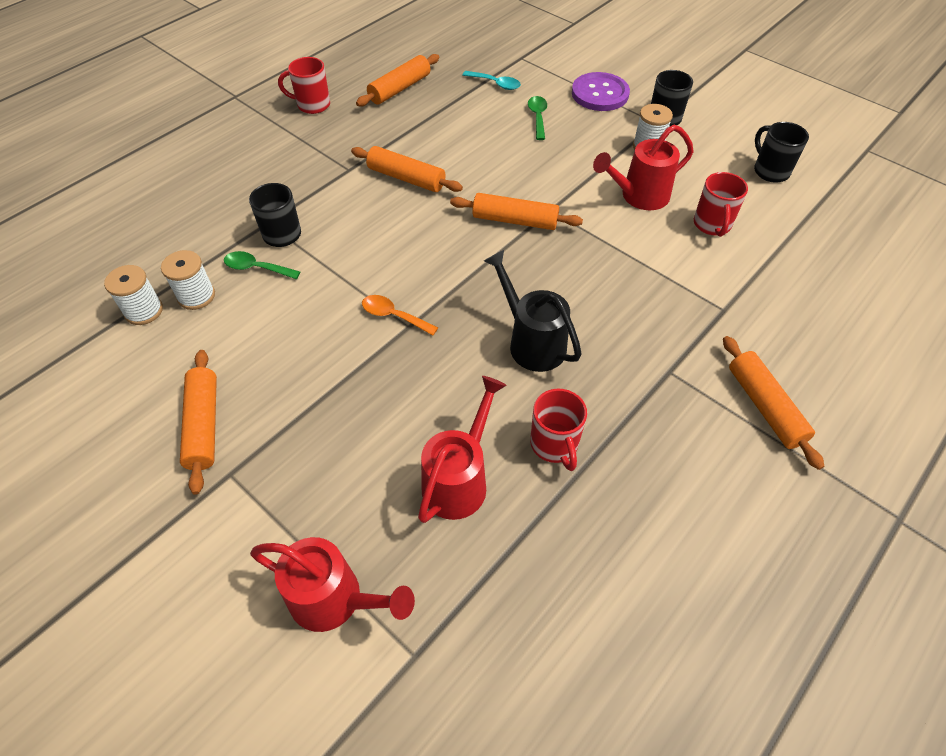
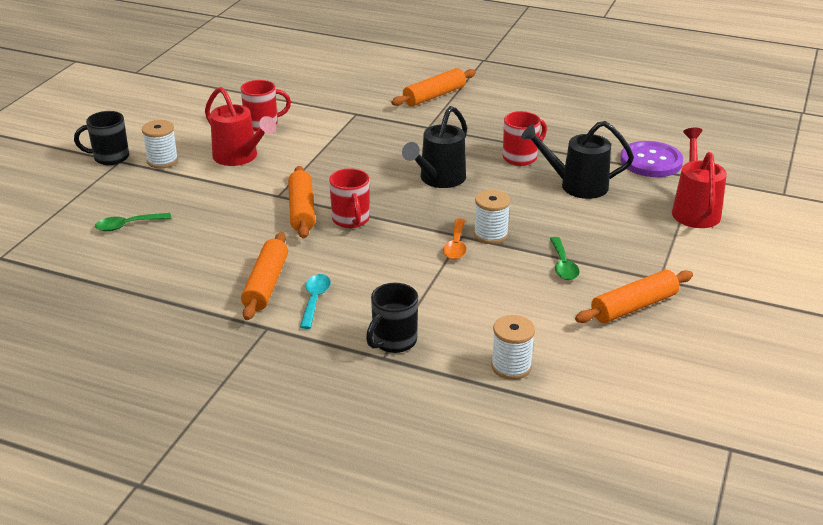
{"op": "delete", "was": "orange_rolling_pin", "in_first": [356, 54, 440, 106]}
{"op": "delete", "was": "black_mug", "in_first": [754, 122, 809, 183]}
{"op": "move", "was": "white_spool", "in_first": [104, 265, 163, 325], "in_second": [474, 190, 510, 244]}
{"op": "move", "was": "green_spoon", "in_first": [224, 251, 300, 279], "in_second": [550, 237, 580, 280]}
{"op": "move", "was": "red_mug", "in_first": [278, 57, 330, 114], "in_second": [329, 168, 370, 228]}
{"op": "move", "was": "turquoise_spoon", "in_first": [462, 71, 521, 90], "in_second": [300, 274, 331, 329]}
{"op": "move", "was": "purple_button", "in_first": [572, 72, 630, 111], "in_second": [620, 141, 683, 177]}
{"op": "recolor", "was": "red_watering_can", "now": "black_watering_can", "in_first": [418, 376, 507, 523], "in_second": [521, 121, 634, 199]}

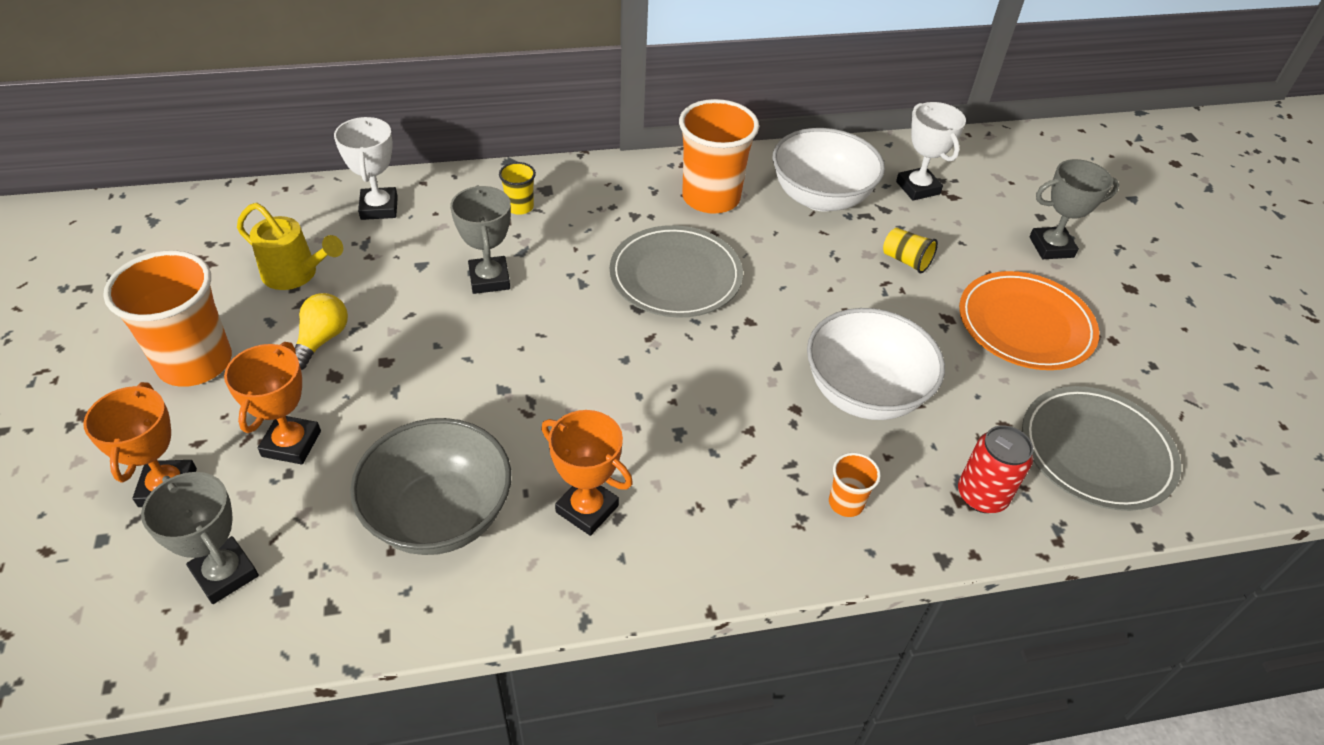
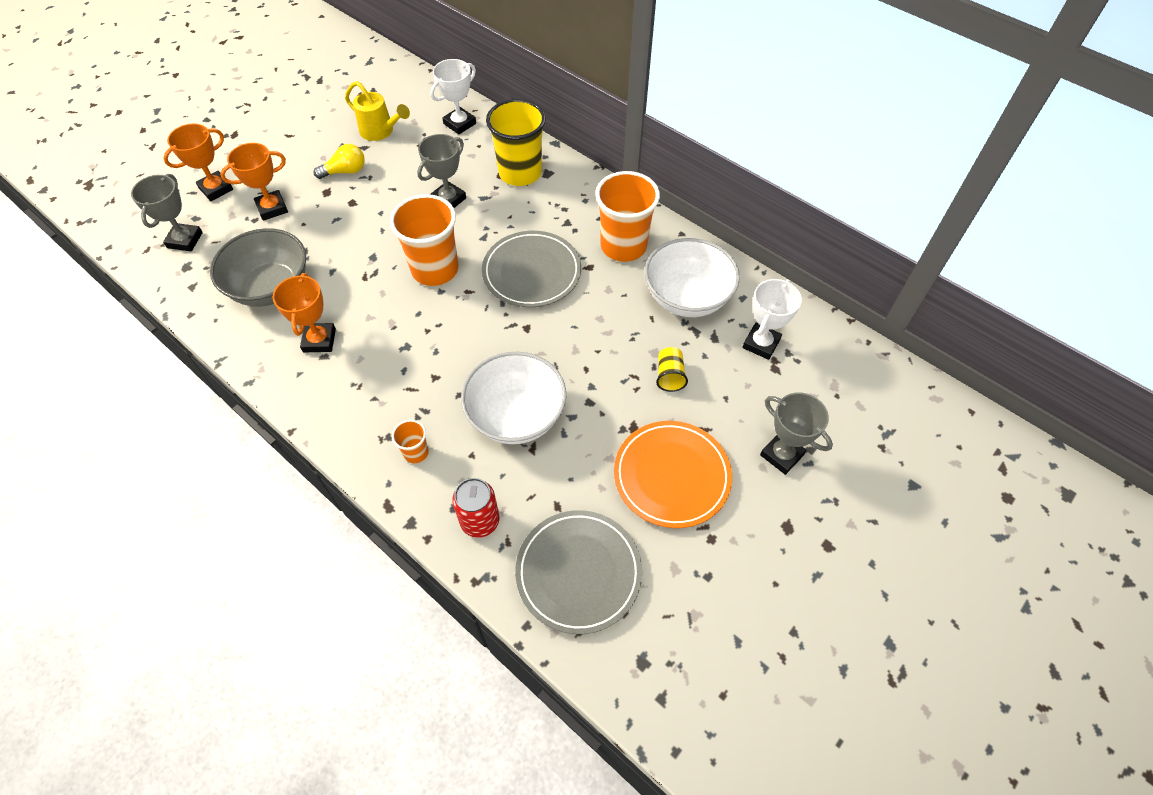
{"op": "move", "was": "orange_cup", "in_first": [103, 250, 232, 387], "in_second": [390, 194, 458, 286]}
{"op": "rotate", "was": "yellow_watering_can", "in_first": [237, 203, 343, 290], "in_second": [345, 81, 410, 141], "clockwise": -45}
{"op": "resize", "was": "yellow_cup", "in_first": [499, 162, 536, 215], "in_second": [486, 99, 546, 186], "ratio": 2.18}

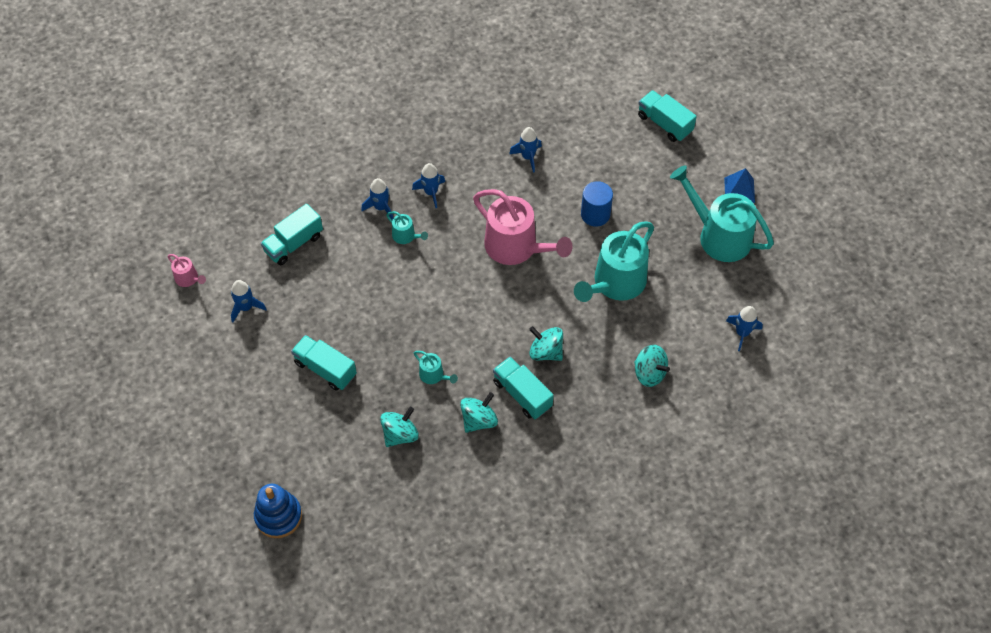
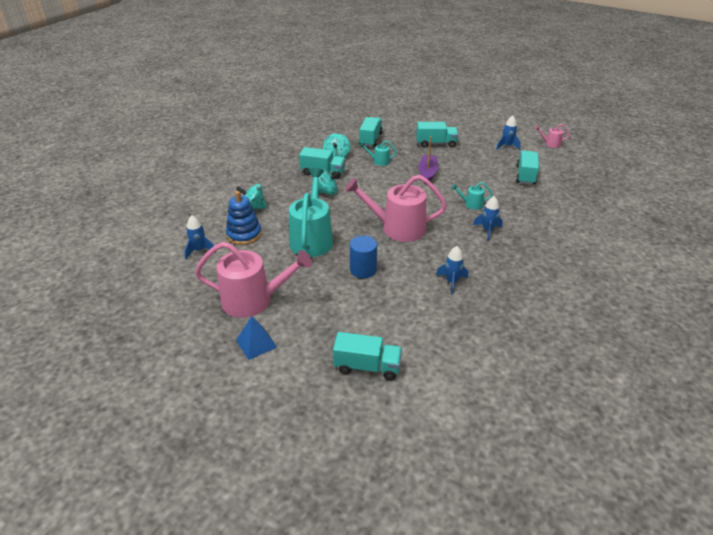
{"op": "delete", "was": "blue_rocket", "in_first": [361, 178, 393, 220]}
{"op": "insert", "now": "purple_boat", "in_second": [418, 136, 439, 181]}
{"op": "move", "was": "blue_stacking_toy", "in_first": [254, 484, 302, 538], "in_second": [226, 191, 262, 245]}
{"op": "replace", "was": "turquoise_spinning_top", "now": "turquoise_truck", "in_first": [380, 406, 419, 447], "in_second": [359, 117, 383, 147]}
{"op": "recolor", "was": "turquoise_watering_can", "now": "pink_watering_can", "in_first": [670, 165, 774, 262], "in_second": [195, 242, 312, 318]}

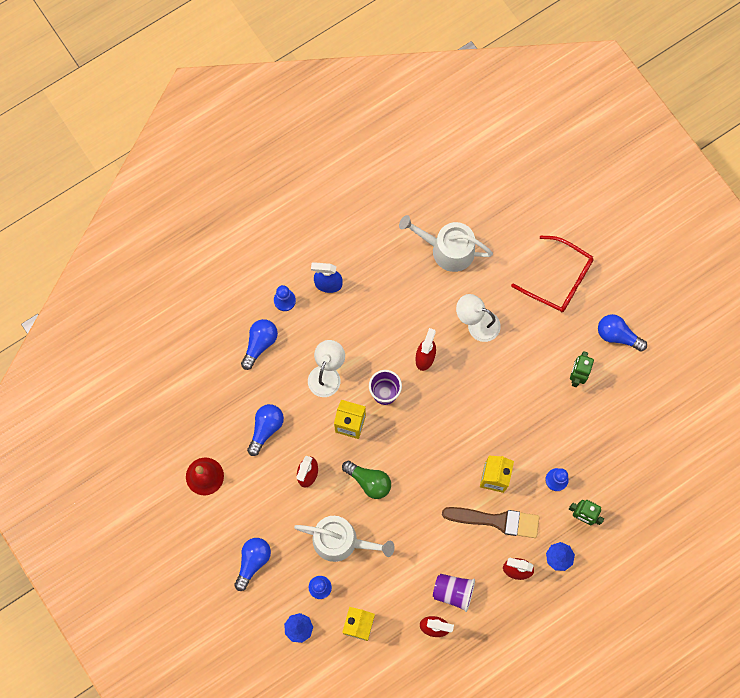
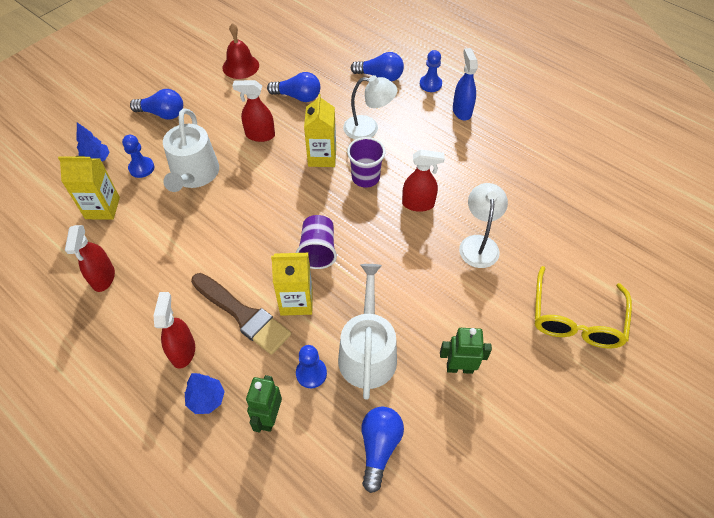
{"op": "delete", "was": "green_light_bulb", "in_first": [342, 461, 391, 499]}
{"op": "move", "was": "white_watering_can", "in_first": [399, 215, 493, 272], "in_second": [338, 264, 397, 400]}
{"op": "move", "was": "purple_cup", "in_first": [433, 574, 475, 612], "in_second": [296, 215, 337, 269]}
{"op": "move", "was": "blue_light_bulb", "in_first": [598, 314, 647, 352], "in_second": [361, 406, 404, 493]}
{"op": "recolor", "was": "red_glasses", "now": "yellow_glasses", "in_first": [511, 235, 594, 312], "in_second": [535, 266, 632, 349]}
{"op": "rotate", "was": "brown_brush", "in_first": [442, 507, 539, 538], "in_second": [191, 273, 291, 355], "clockwise": -45}

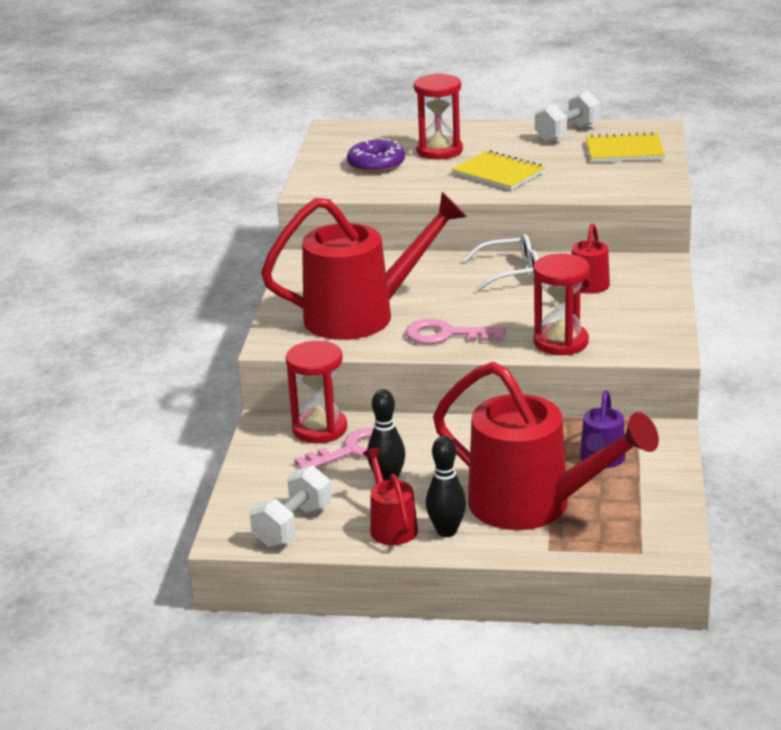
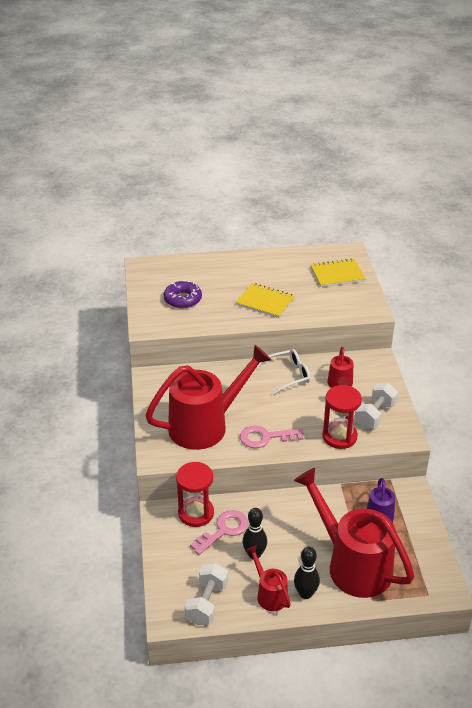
{"op": "delete", "was": "red_hourglass", "in_first": [414, 73, 463, 159]}
{"op": "move", "was": "white_dumbbell", "in_first": [535, 90, 601, 143], "in_second": [354, 383, 398, 429]}
{"op": "rotate", "was": "red_watering_can", "in_first": [433, 362, 659, 530], "in_second": [294, 468, 414, 598], "clockwise": -150}

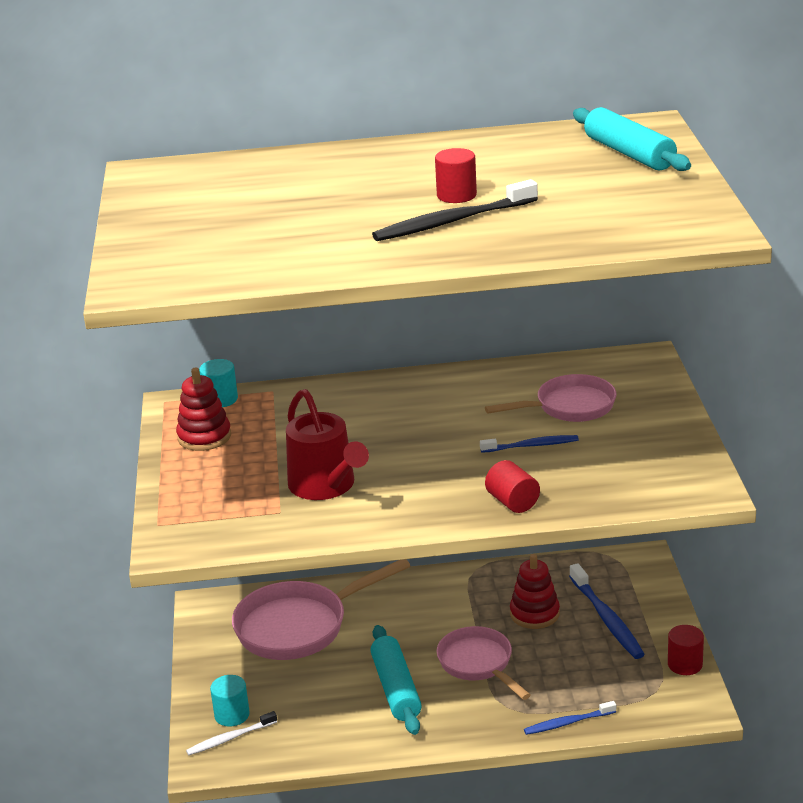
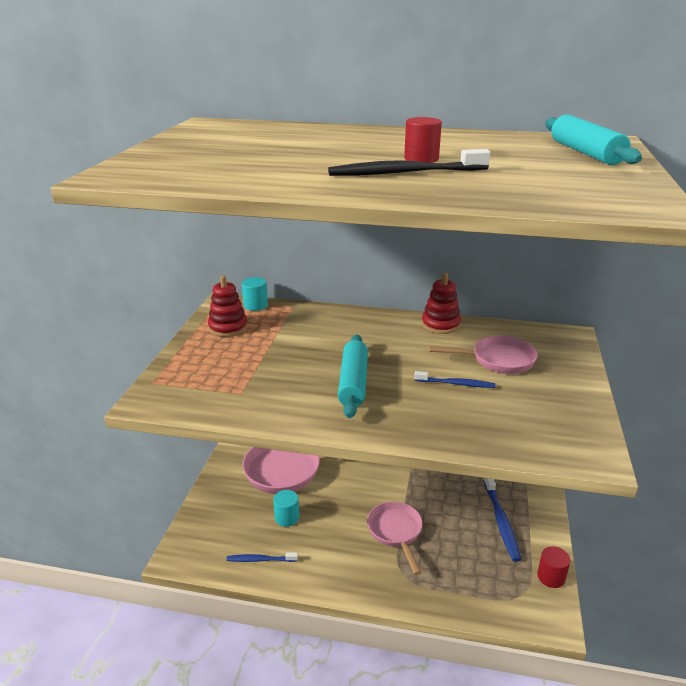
{"op": "delete", "was": "white_toothbrush", "in_first": [186, 711, 277, 755]}
{"op": "delete", "was": "red_watering_can", "in_first": [286, 389, 369, 500]}
{"op": "delete", "was": "red_cylinder", "in_first": [485, 460, 540, 513]}
{"op": "move", "was": "turquoise_cylinder", "in_first": [210, 675, 250, 727], "in_second": [273, 490, 299, 527]}
{"op": "move", "was": "turquoise_rolling_pin", "in_first": [370, 625, 422, 735], "in_second": [338, 334, 368, 418]}
{"op": "move", "was": "red_stacking_toy", "in_first": [510, 554, 560, 629], "in_second": [422, 273, 461, 334]}
{"op": "move", "was": "blue_toothbrush", "in_first": [524, 701, 616, 735], "in_second": [227, 553, 298, 562]}

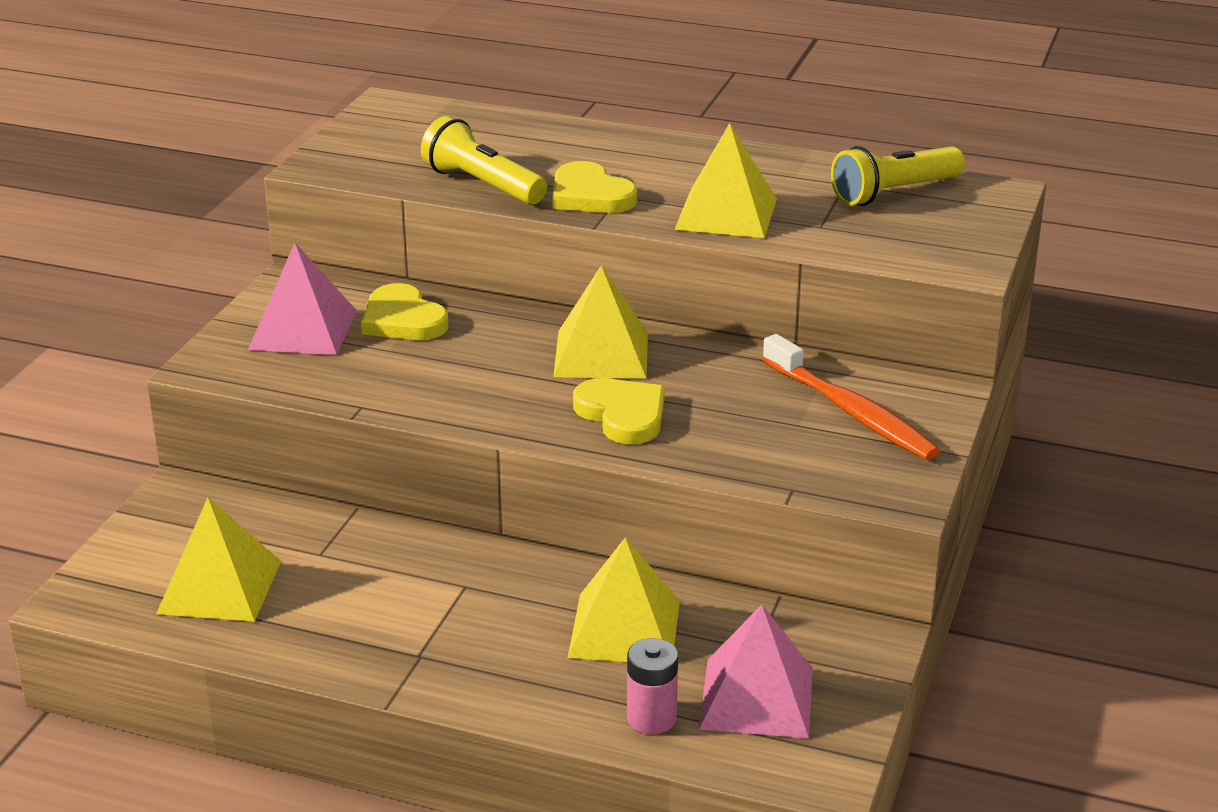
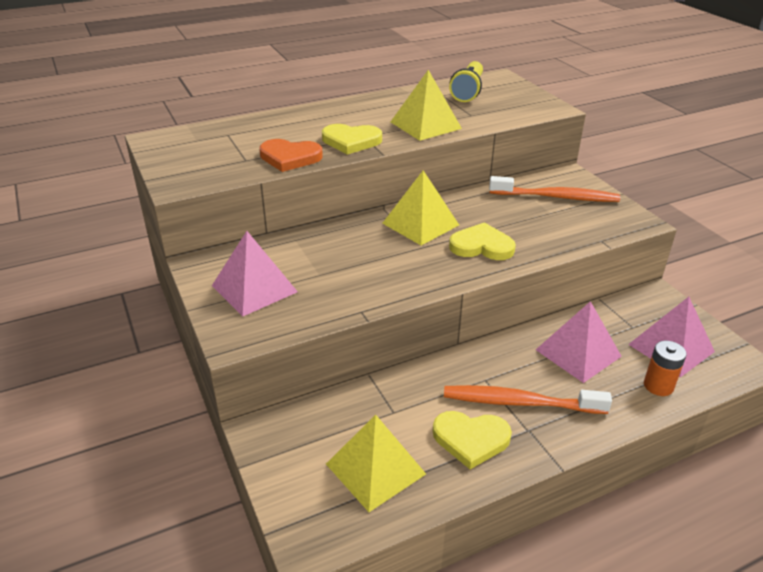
{"op": "insert", "now": "orange_toothbrush", "in_second": [444, 385, 612, 414]}
{"op": "move", "was": "yellow_heart", "in_first": [361, 283, 449, 340], "in_second": [433, 411, 512, 469]}
{"op": "replace", "was": "yellow_flashlight", "now": "orange_heart", "in_first": [421, 116, 547, 205], "in_second": [259, 139, 323, 172]}
{"op": "recolor", "was": "yellow_pyramid", "now": "pink_pyramid", "in_first": [568, 537, 680, 662], "in_second": [536, 301, 622, 383]}
{"op": "recolor", "was": "pink_battery", "now": "orange_battery", "in_first": [627, 638, 678, 734], "in_second": [644, 341, 687, 396]}

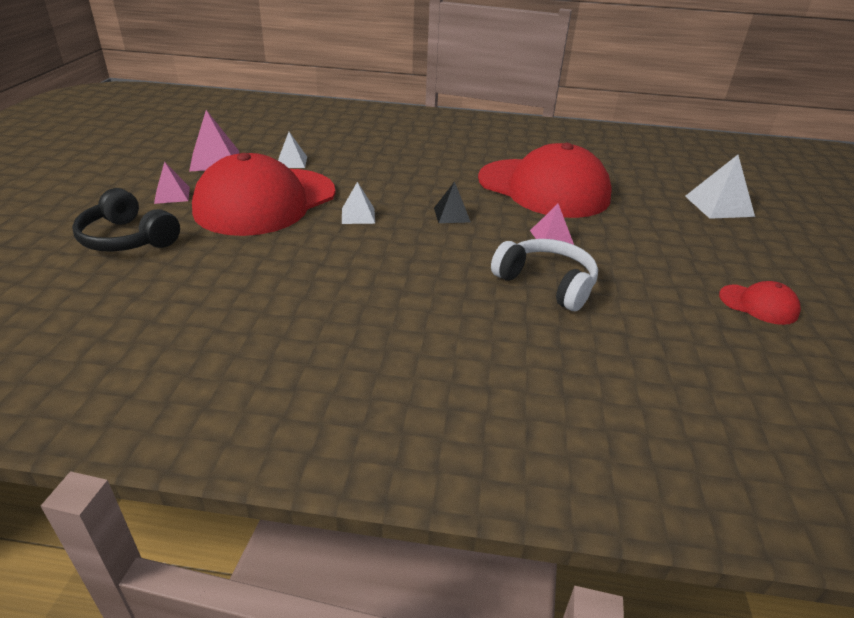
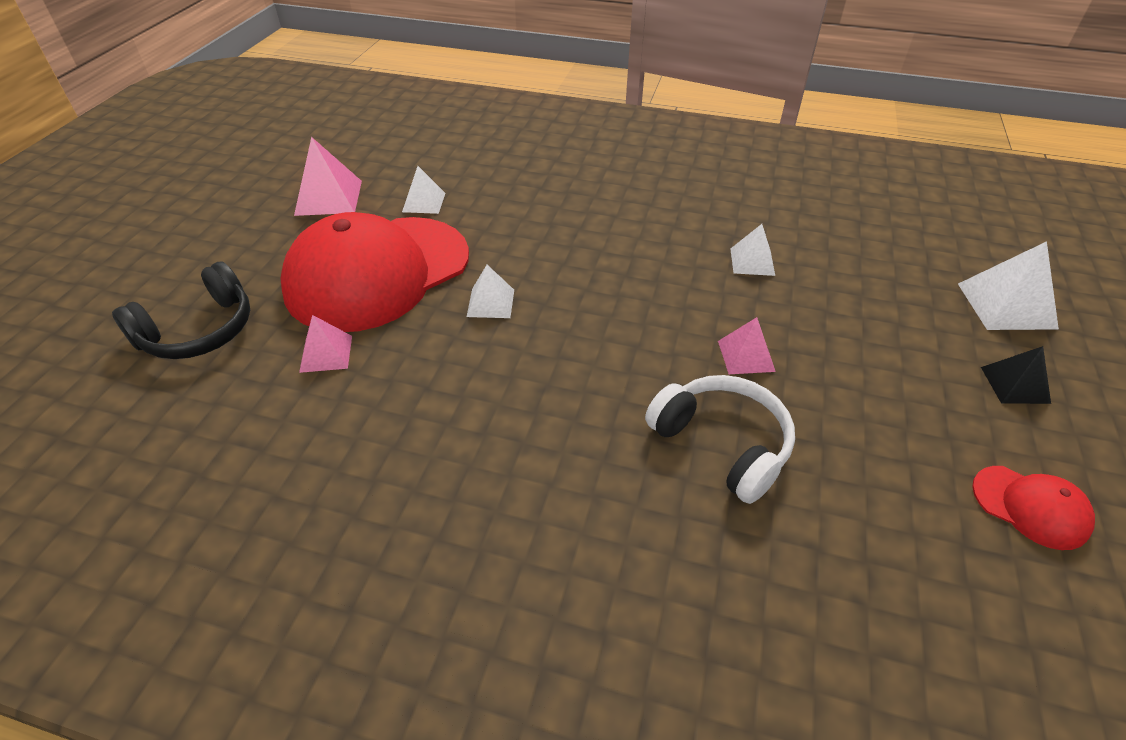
{"op": "move", "was": "pink_pyramid", "in_first": [154, 161, 190, 204], "in_second": [299, 315, 352, 373]}
{"op": "move", "was": "black_pyramid", "in_first": [434, 181, 471, 223], "in_second": [981, 346, 1051, 404]}
{"op": "replace", "was": "red_cap", "now": "white_pyramid", "in_first": [478, 143, 611, 218], "in_second": [730, 224, 775, 276]}
{"op": "rotate", "was": "black_headphones", "in_first": [72, 188, 180, 252], "in_second": [112, 262, 250, 359], "clockwise": -90}

